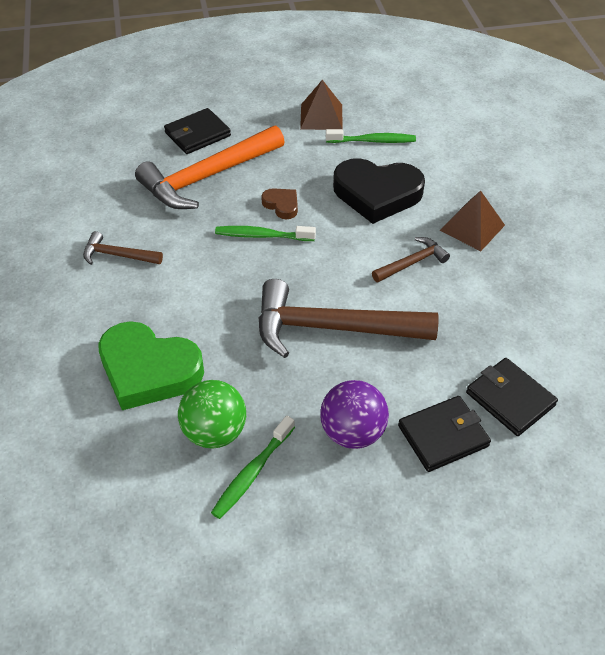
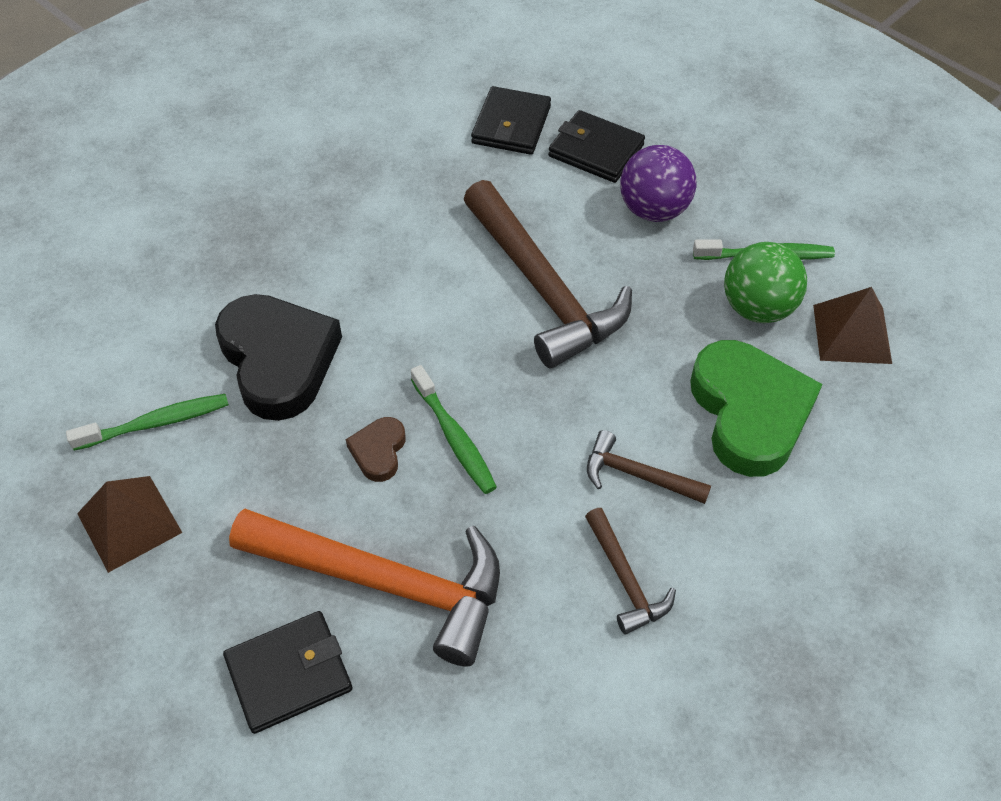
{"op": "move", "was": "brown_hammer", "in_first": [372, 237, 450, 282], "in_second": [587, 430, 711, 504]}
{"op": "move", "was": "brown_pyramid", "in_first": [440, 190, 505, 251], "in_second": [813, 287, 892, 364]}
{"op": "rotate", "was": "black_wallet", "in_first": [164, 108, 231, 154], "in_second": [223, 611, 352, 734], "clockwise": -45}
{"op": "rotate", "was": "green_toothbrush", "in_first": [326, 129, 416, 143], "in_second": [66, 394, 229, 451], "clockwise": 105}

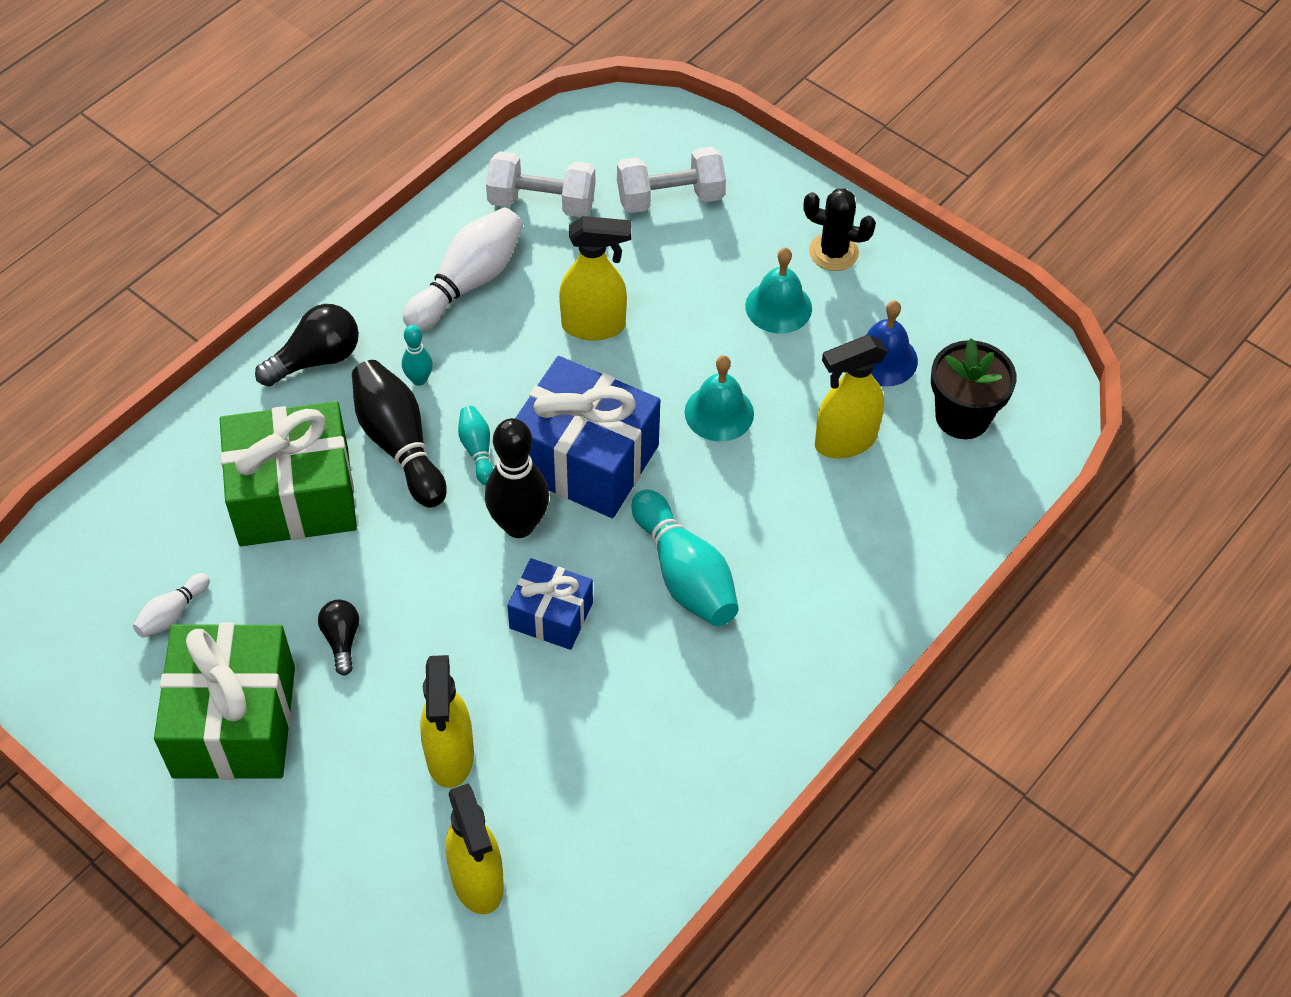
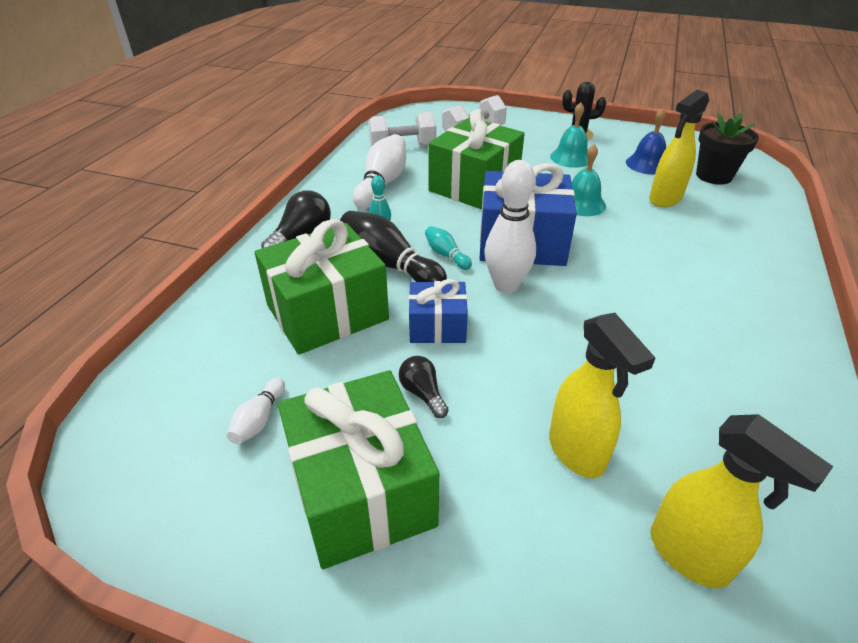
{"op": "delete", "was": "turquoise_bowling_pin", "in_first": [632, 489, 739, 626]}
{"op": "move", "was": "blue_gift", "in_first": [507, 558, 593, 650], "in_second": [409, 279, 468, 343]}
{"op": "replace", "was": "yellow_spray_bottle", "now": "green_gift", "in_first": [559, 216, 631, 341], "in_second": [429, 109, 525, 209]}
{"op": "recolor", "was": "black_bowling_pin", "now": "white_bowling_pin", "in_first": [485, 418, 549, 538], "in_second": [485, 160, 536, 293]}

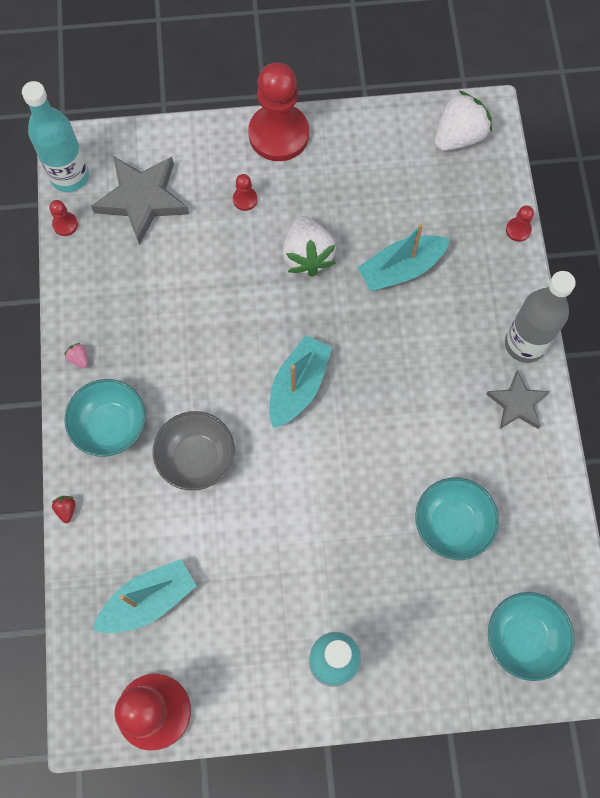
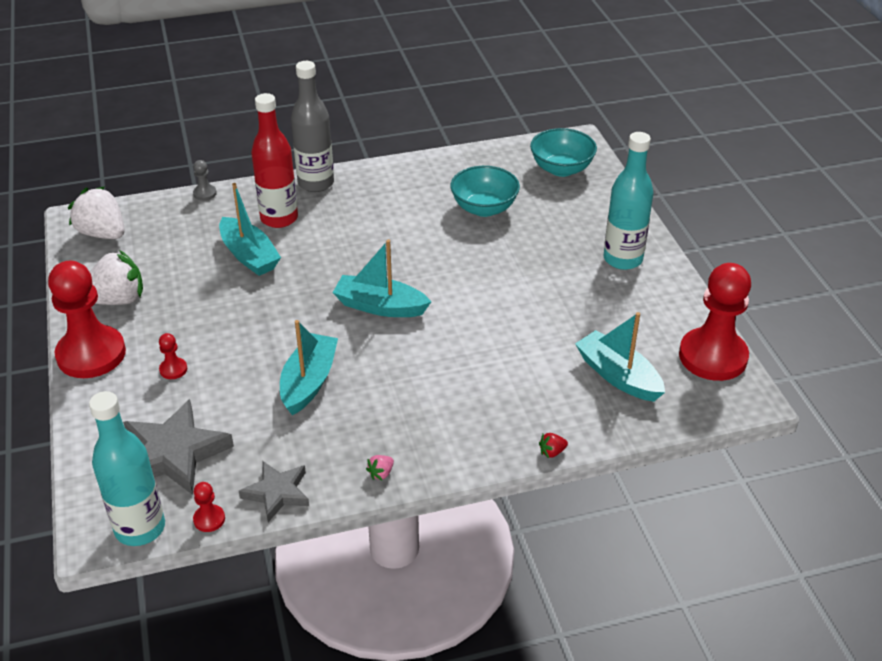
{"op": "delete", "was": "turquoise_bowl", "in_first": [64, 379, 146, 457]}
{"op": "delete", "was": "grey_bowl", "in_first": [153, 411, 234, 491]}
{"op": "insert", "now": "red_bottle", "in_second": [251, 93, 298, 228]}
{"op": "insert", "now": "turquoise_boat", "in_second": [280, 320, 338, 415]}
{"op": "move", "was": "white_strawberry", "in_first": [282, 216, 336, 277], "in_second": [90, 250, 143, 305]}
{"op": "move", "was": "grey_star", "in_first": [486, 370, 550, 429], "in_second": [239, 461, 309, 522]}
{"op": "recolor", "was": "red_pawn", "now": "grey_pawn", "in_first": [506, 205, 534, 242], "in_second": [193, 160, 217, 201]}

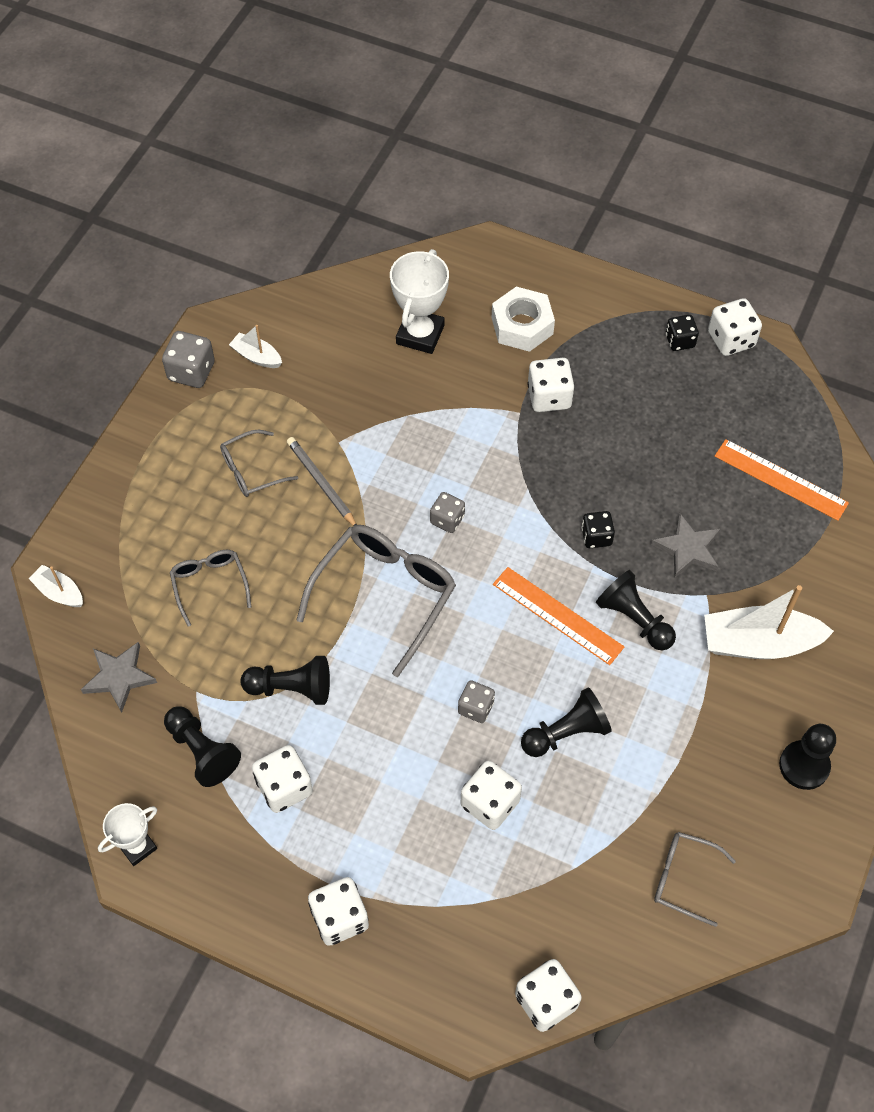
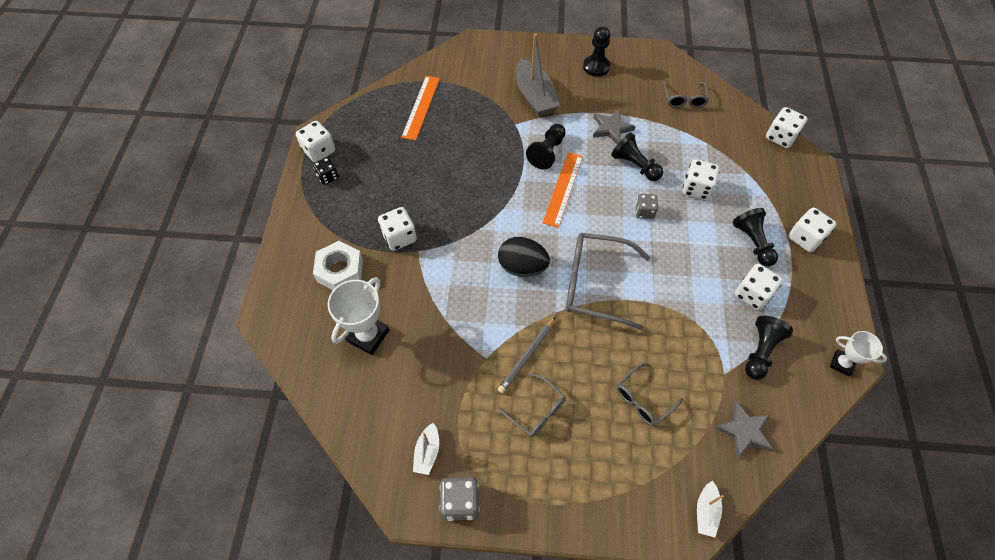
{"op": "delete", "was": "black_dice", "in_first": [581, 511, 615, 548]}
{"op": "move", "was": "black_pawn", "in_first": [241, 656, 330, 705], "in_second": [733, 208, 778, 267]}
{"op": "move", "was": "grey_star", "in_first": [651, 513, 720, 579], "in_second": [593, 109, 636, 144]}
{"op": "replace", "was": "grey_dice", "now": "black_egg", "in_first": [430, 492, 465, 533], "in_second": [498, 237, 550, 277]}
{"op": "recolor", "was": "white_boat", "now": "grey_boat", "in_first": [704, 585, 834, 659], "in_second": [516, 33, 560, 116]}
{"op": "rotate", "was": "white_trophy", "in_first": [390, 249, 449, 354], "in_second": [327, 277, 389, 355], "clockwise": -60}

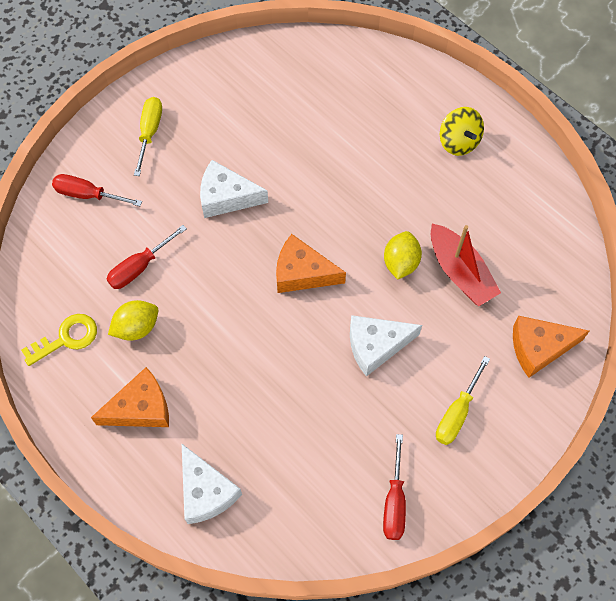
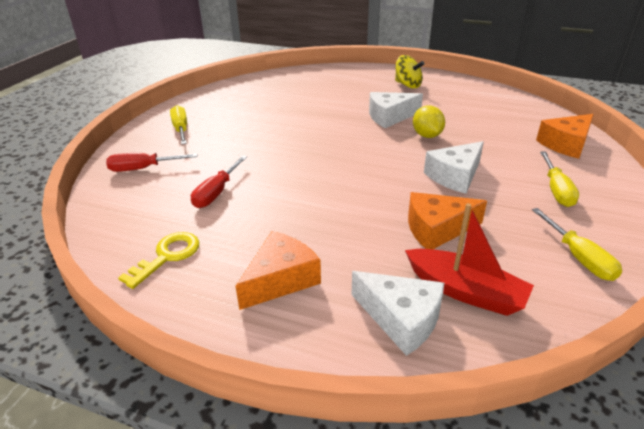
{"op": "delete", "was": "yellow_lemon", "in_first": [108, 300, 159, 341]}
{"op": "move", "was": "white_cheese", "in_first": [200, 160, 268, 218], "in_second": [369, 92, 423, 128]}
{"op": "move", "was": "orange_cheese", "in_first": [276, 234, 346, 293], "in_second": [408, 192, 487, 249]}
{"op": "move", "was": "red_boat", "in_first": [431, 223, 501, 306], "in_second": [405, 203, 534, 316]}
{"op": "recolor", "was": "red_screwdriver", "now": "yellow_screwdriver", "in_first": [383, 434, 406, 540], "in_second": [532, 208, 622, 281]}

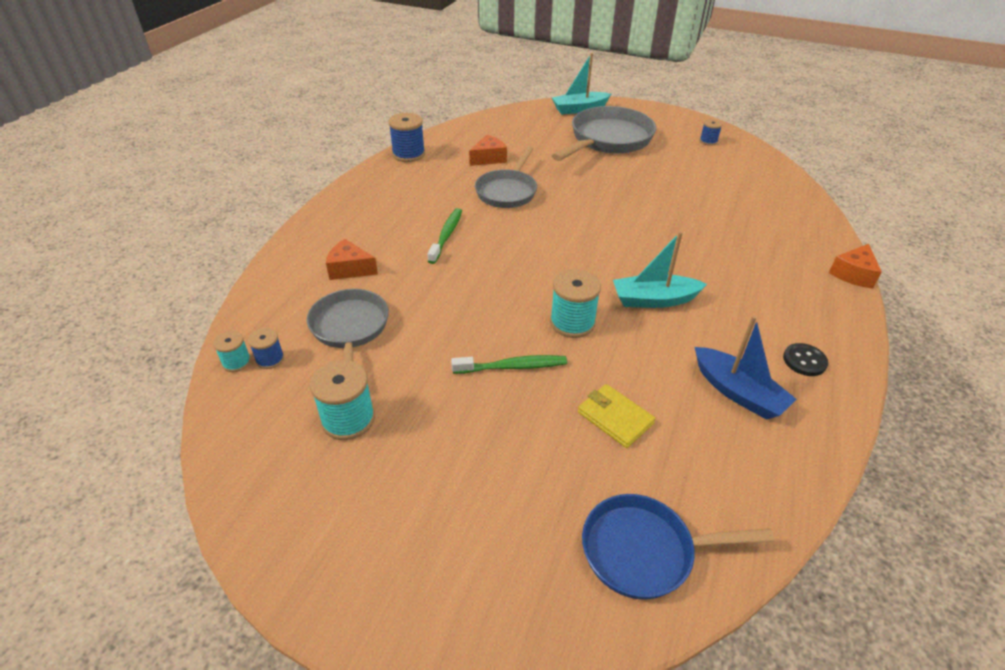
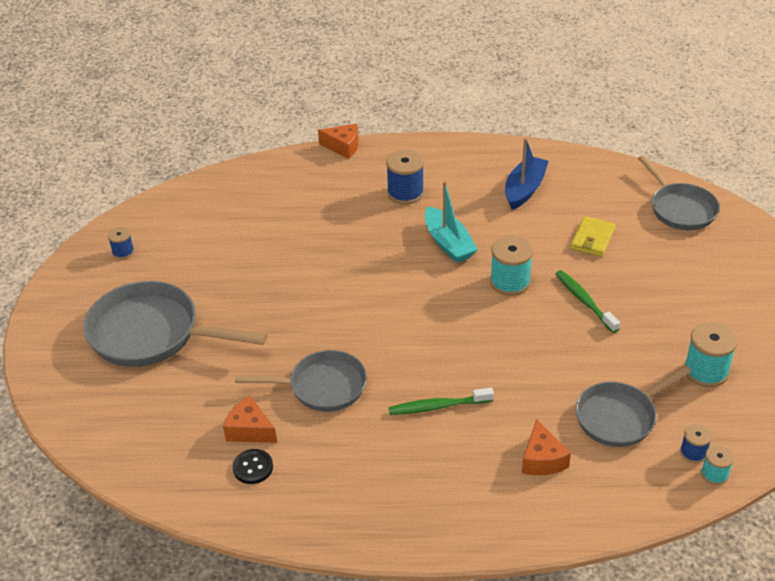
{"op": "delete", "was": "turquoise_boat", "in_first": [552, 53, 611, 114]}
{"op": "move", "was": "blue_spool", "in_first": [388, 113, 425, 162], "in_second": [386, 149, 424, 204]}
{"op": "move", "was": "black_button", "in_first": [783, 343, 828, 376], "in_second": [233, 449, 273, 484]}
{"op": "recolor", "was": "blue_pan", "now": "grey_pan", "in_first": [582, 494, 775, 600], "in_second": [638, 155, 720, 230]}

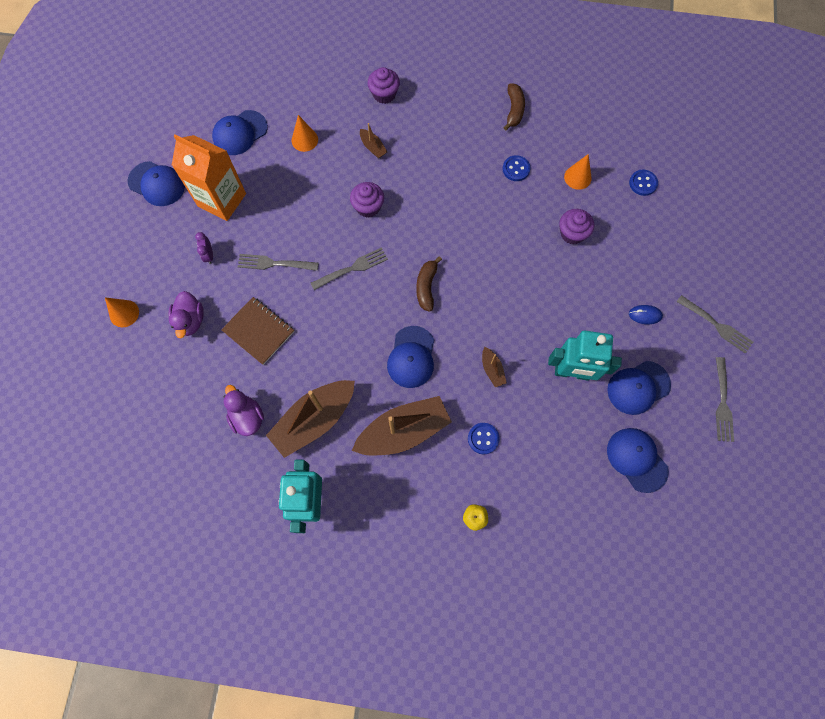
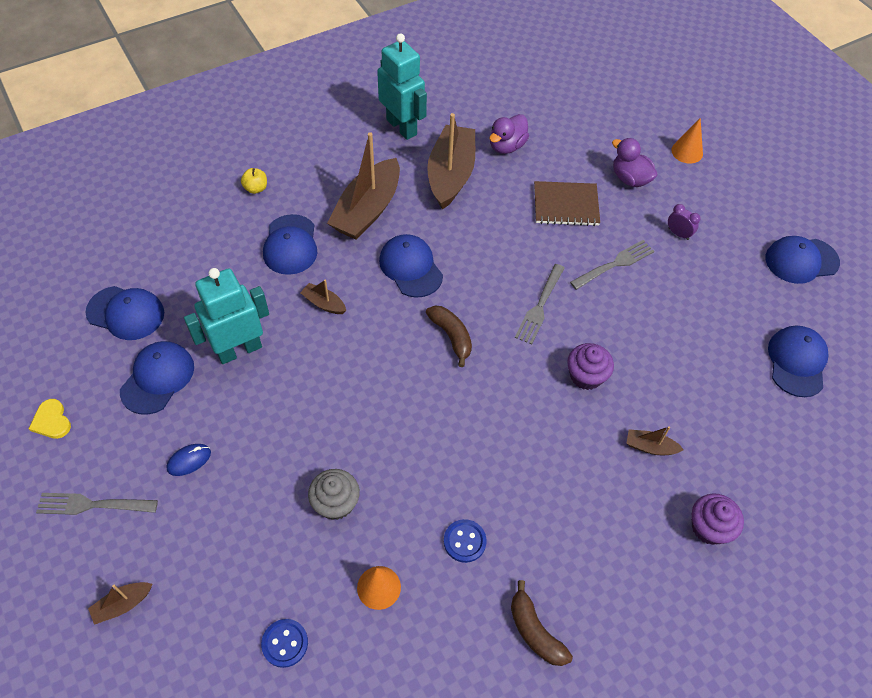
{"op": "delete", "was": "orange_carton", "in_first": [172, 135, 246, 221]}
{"op": "delete", "was": "orange_cone", "in_first": [292, 115, 318, 152]}
{"op": "insert", "now": "brown_boat", "in_second": [88, 582, 152, 625]}
{"op": "replace", "was": "blue_button", "now": "blue_cap", "in_first": [468, 423, 500, 454], "in_second": [263, 214, 318, 275]}
{"op": "replace", "was": "grey_fork", "now": "yellow_heart", "in_first": [716, 357, 734, 442], "in_second": [28, 399, 71, 439]}
{"op": "recolor", "was": "purple_cupcake", "now": "grey_cupcake", "in_first": [559, 209, 594, 244], "in_second": [308, 469, 360, 520]}
{"op": "rotate", "was": "purple_duck", "in_first": [224, 385, 264, 436], "in_second": [489, 114, 529, 154], "clockwise": 105}

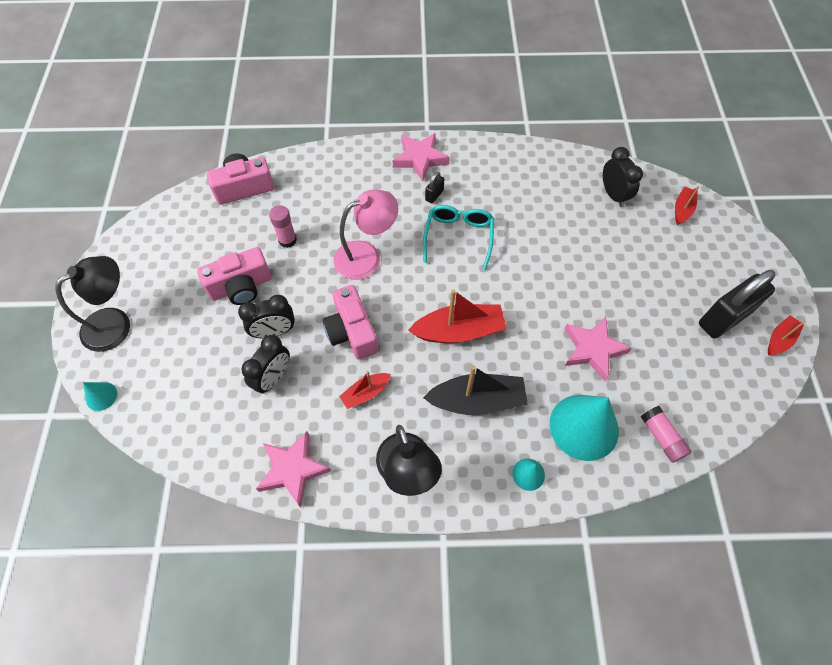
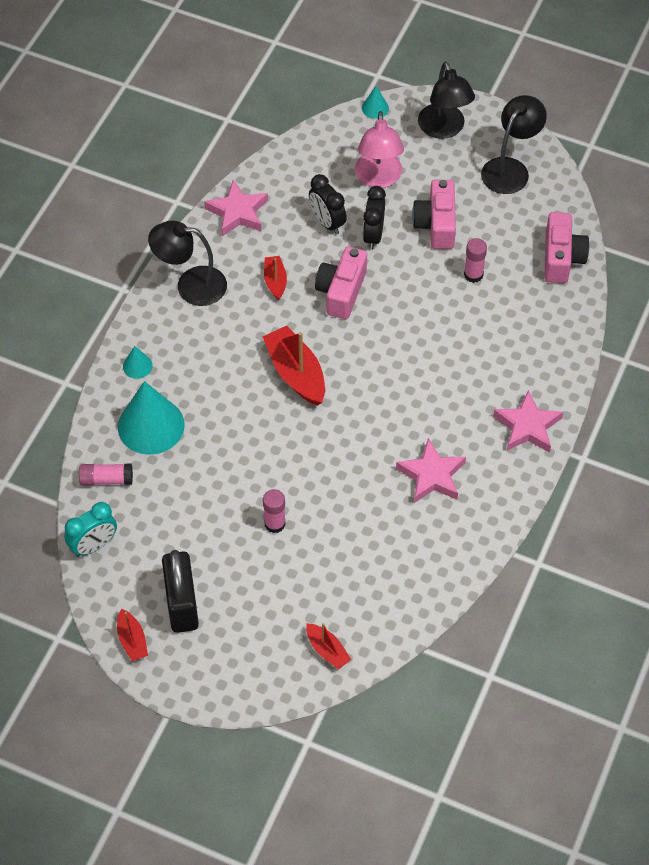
{"op": "delete", "was": "turquoise_glasses", "in_first": [423, 205, 494, 270]}
{"op": "delete", "was": "black_boat", "in_first": [423, 365, 528, 415]}
{"op": "delete", "was": "black_padlock", "in_first": [425, 172, 444, 204]}
{"op": "delete", "was": "black_clock", "in_first": [603, 147, 643, 207]}
{"op": "insert", "now": "turquoise_clock", "in_second": [65, 502, 117, 557]}
{"op": "insert", "now": "pink_glue_stick", "in_second": [263, 489, 286, 533]}
{"op": "insert", "now": "black_lamp", "in_second": [481, 95, 547, 194]}
{"op": "move", "was": "pink_lamp", "in_first": [334, 189, 398, 280], "in_second": [355, 111, 404, 188]}
{"op": "move", "was": "pink_star", "in_first": [564, 316, 632, 381], "in_second": [396, 438, 466, 503]}
{"op": "rotate", "was": "pink_camera", "in_first": [323, 285, 378, 359], "in_second": [315, 247, 367, 319], "clockwise": -75}
{"op": "rotate", "was": "red_boat", "in_first": [408, 289, 507, 343], "in_second": [263, 326, 325, 406], "clockwise": 135}

